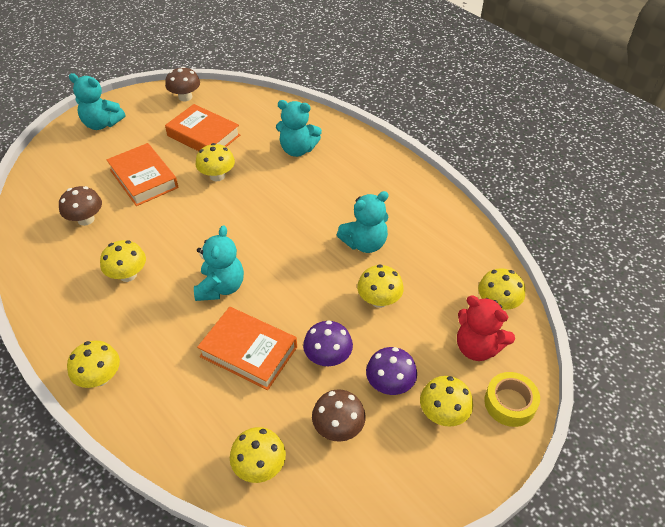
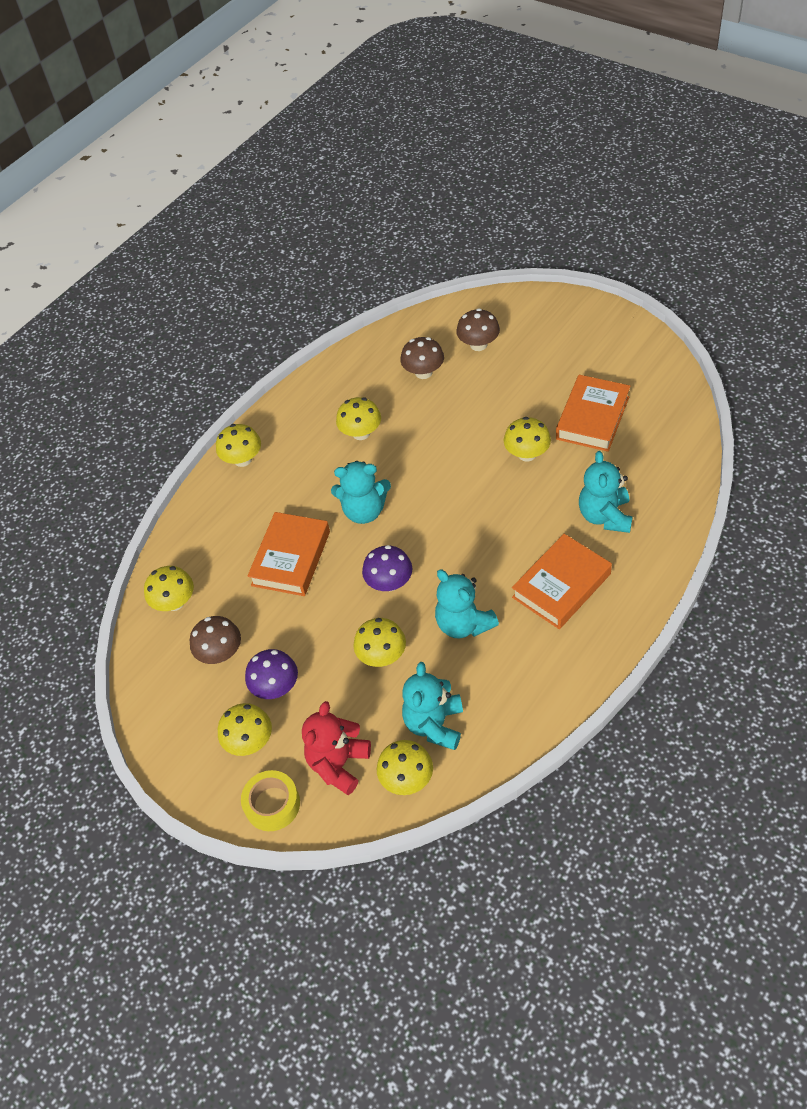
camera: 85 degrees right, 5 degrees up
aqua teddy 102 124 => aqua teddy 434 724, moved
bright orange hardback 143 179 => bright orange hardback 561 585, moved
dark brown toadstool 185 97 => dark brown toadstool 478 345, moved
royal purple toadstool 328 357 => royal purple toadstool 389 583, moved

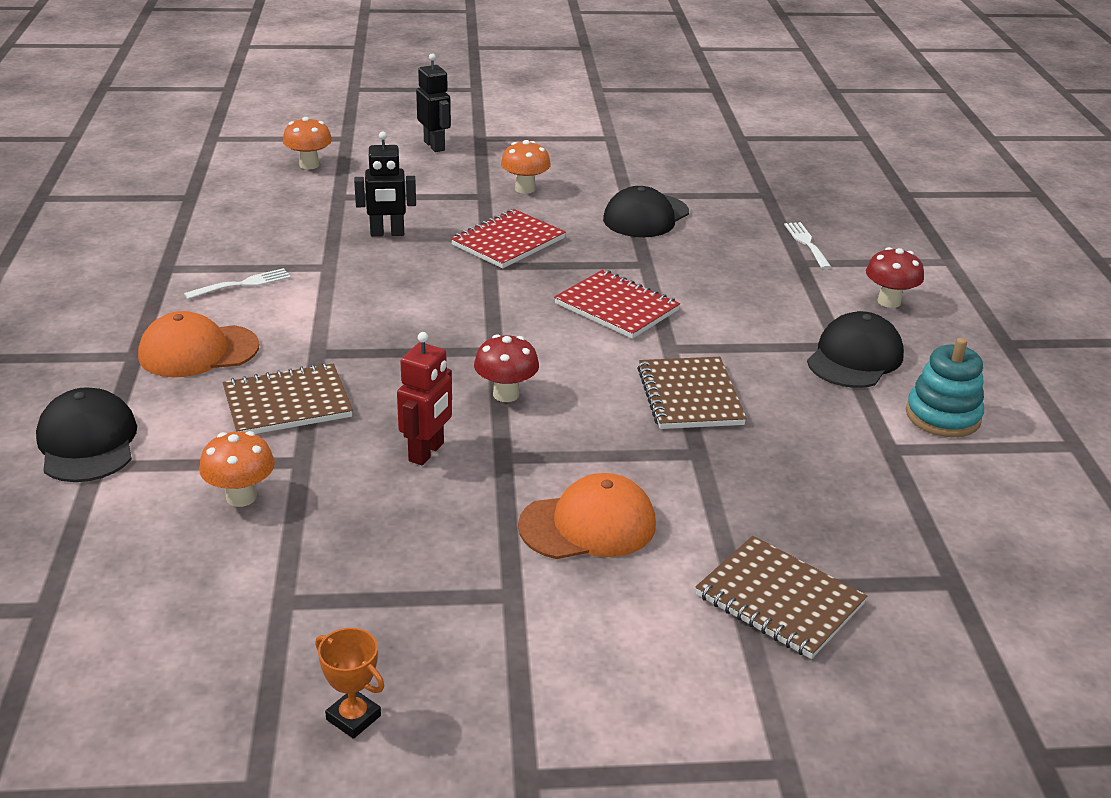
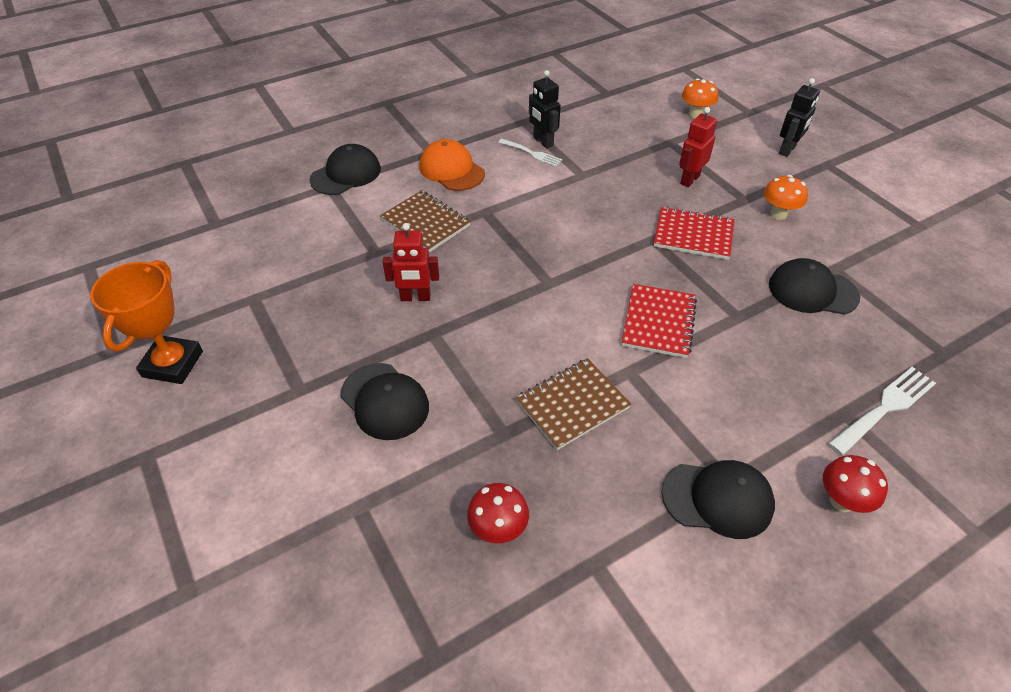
camera: 65 degrees right, 15 degrees up
bright orange toadstool 241 497 => nothing
bright orange prize cup 353 717 => bright orange prize cup 173 364, x1.98
ebony robot 387 233 => ebony robot 543 142, moved
crimson toadstool 506 394 => crimson toadstool 498 529, moved
bright orange peaked cap 588 525 => ebony peaked cap 385 401
dark brown notepad 779 600 => nothing
snow-white dinner fork 807 243 => snow-white dinner fork 884 408, x1.55
aqua stacking toy 942 416 => nothing
nothing => crimson robot 689 179

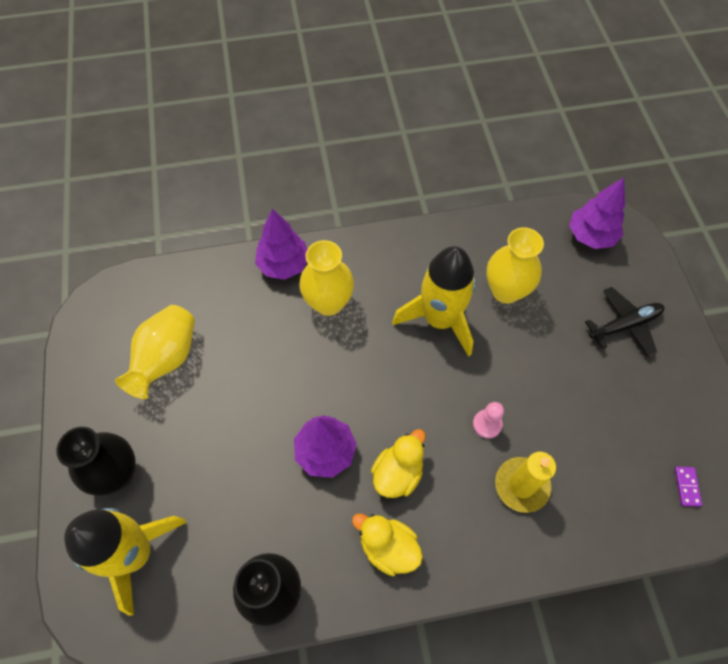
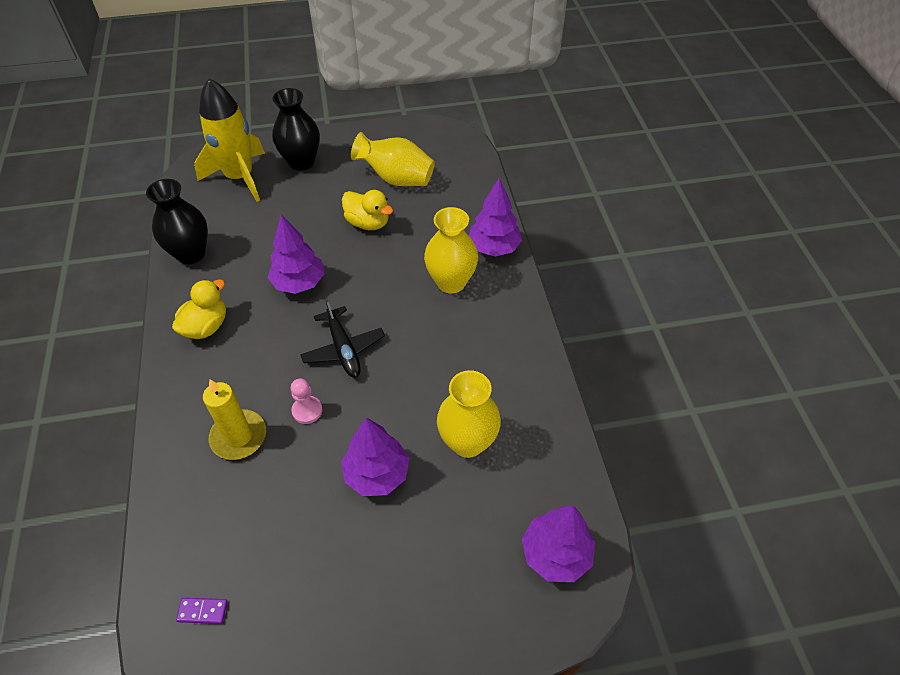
camera: 90 degrees right, 10 degrees down
golden duck 397 473 => golden duck 368 223, moved
golden rocket 439 319 => nothing
ebony aeroplane 625 325 => ebony aeroplane 343 349, moved
nothing => royal purple toy tree 377 474

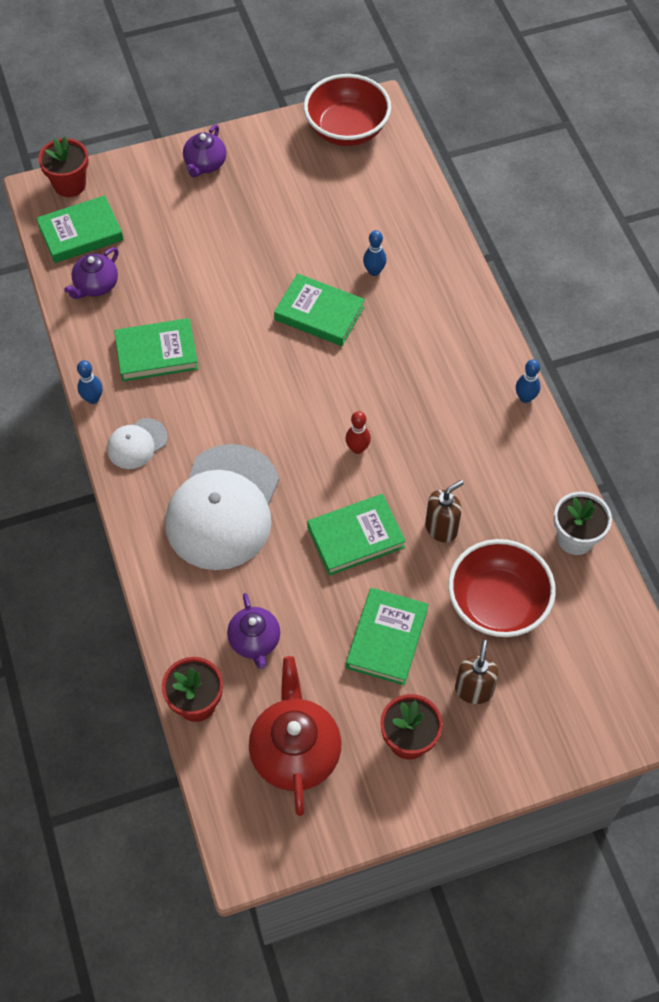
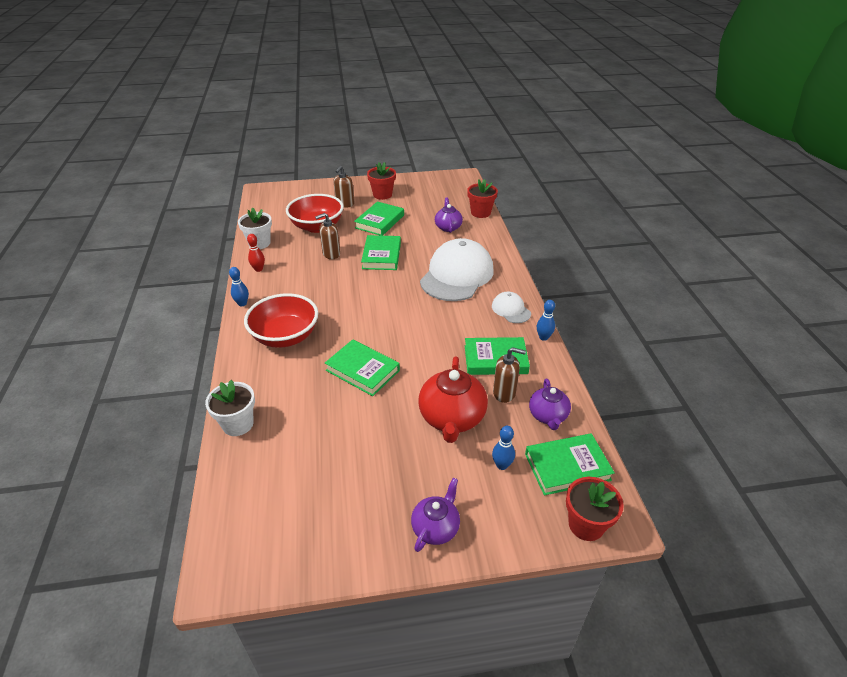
camera: 170 degrees left, 20 degrees down
royal purple china teapot 96 285 => royal purple china teapot 548 416, 135 degrees clockwise
snow-white peaked cap 137 444 => snow-white peaked cap 511 310, 90 degrees counterclockwise
crimson china teapot 295 751 => crimson china teapot 452 418, moved
crimson serving bowl 347 129 => crimson serving bowl 285 336, moved
leaf-green hardback 356 537 => leaf-green hardback 381 256, 75 degrees counterclockwise
crimson tenpin 357 448 => crimson tenpin 258 269, moved
blue tenpin 374 271 => blue tenpin 502 465, moved
nothing => snow-white plant pot 238 424
nothing => dark brown pump bottle 504 393

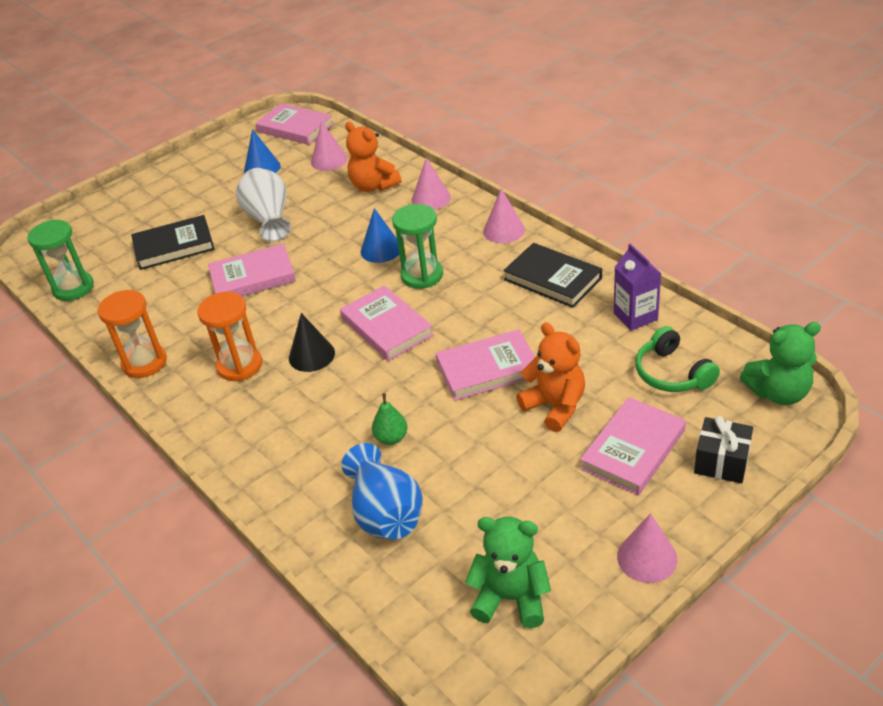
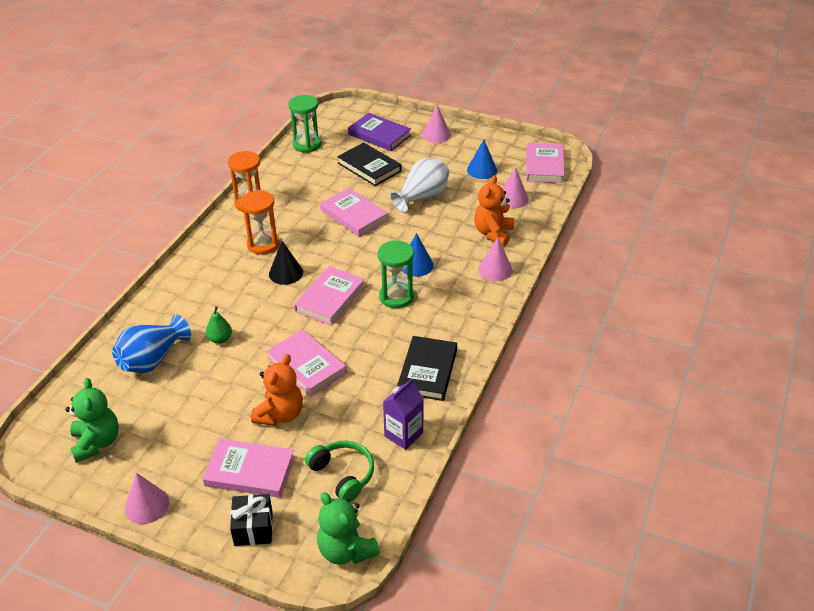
camera: 60 degrees right, 0 degrees up
rosy cone shape 503 230 => rosy cone shape 436 135, moved
leaf-green headset 672 373 => leaf-green headset 343 475, 105 degrees clockwise
nothing => royal purple hardback 379 135

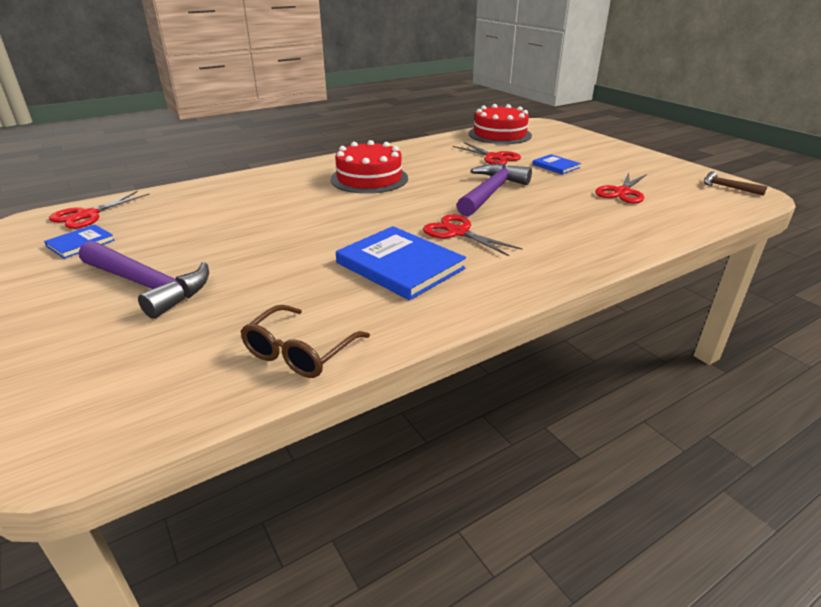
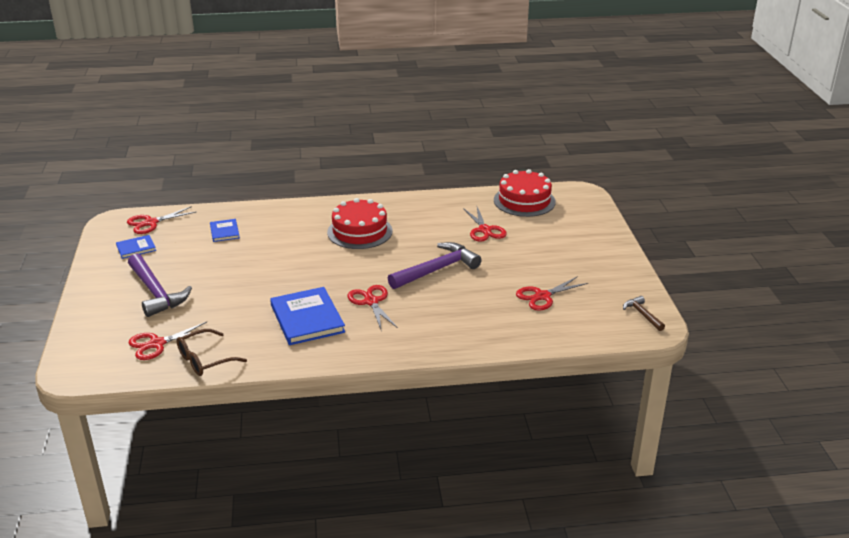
camera: 25 degrees right, 0 degrees up
blue hardback 556 166 => blue hardback 224 232, moved
nothing => crimson shears 157 344

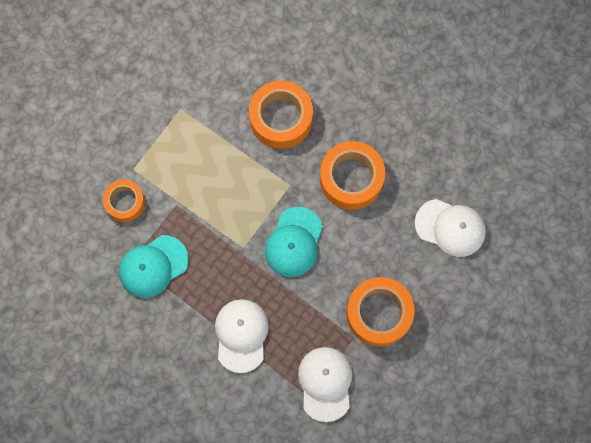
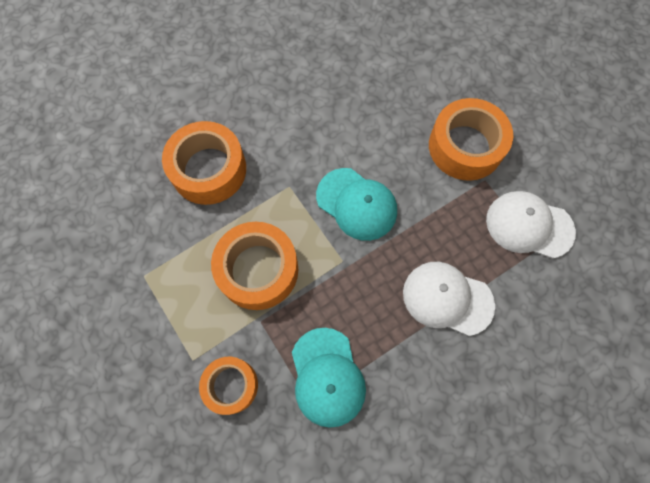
camera: 70 degrees left, 5 degrees down
bright orange tape 351 178 => bright orange tape 258 270, moved
snow-white peaked cap 450 227 => nothing

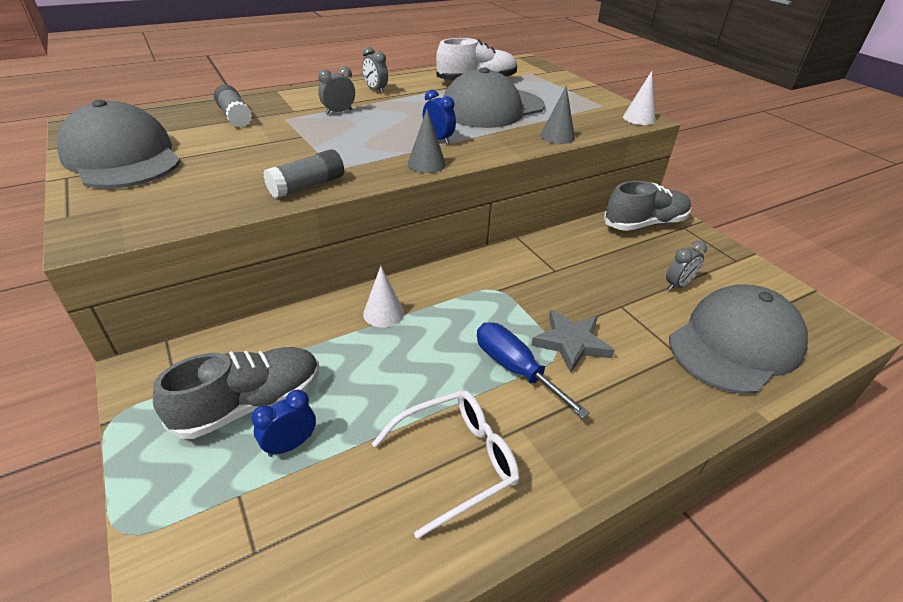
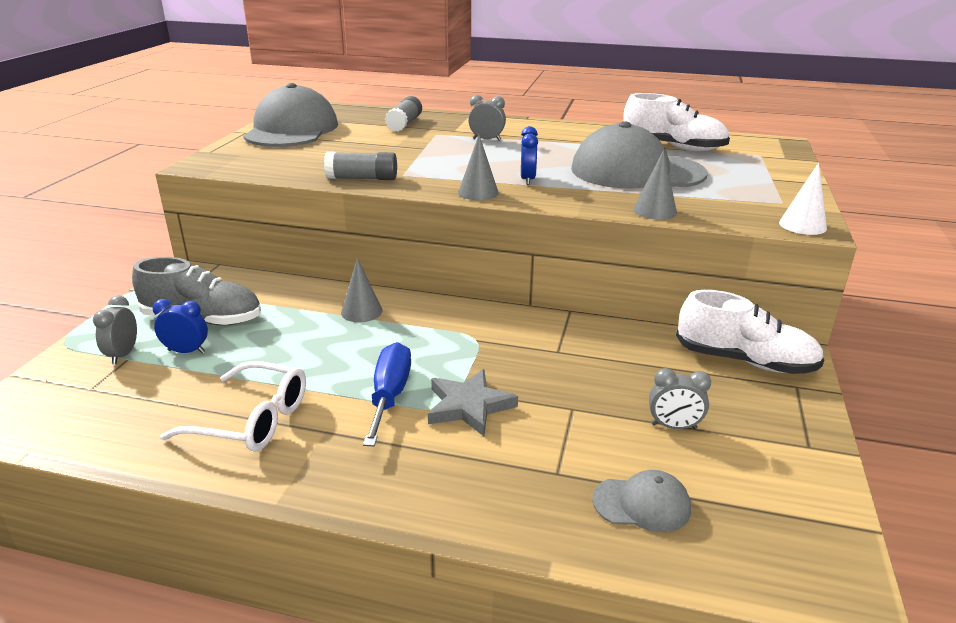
camera: 45 degrees right, 10 degrees down
grey alarm clock 375 90 => grey alarm clock 123 354, moved
snow-white cone shape 383 313 => grey cone shape 361 311
grey shoe 645 224 => snow-white shoe 745 361
grey peaked cap 735 343 => grey peaked cap 642 504, x0.46

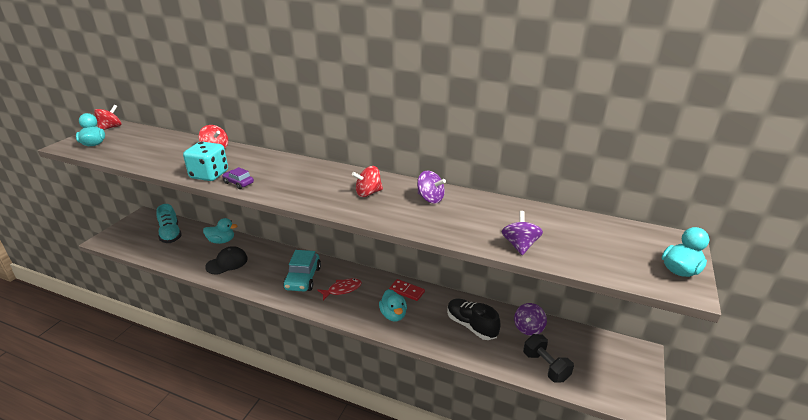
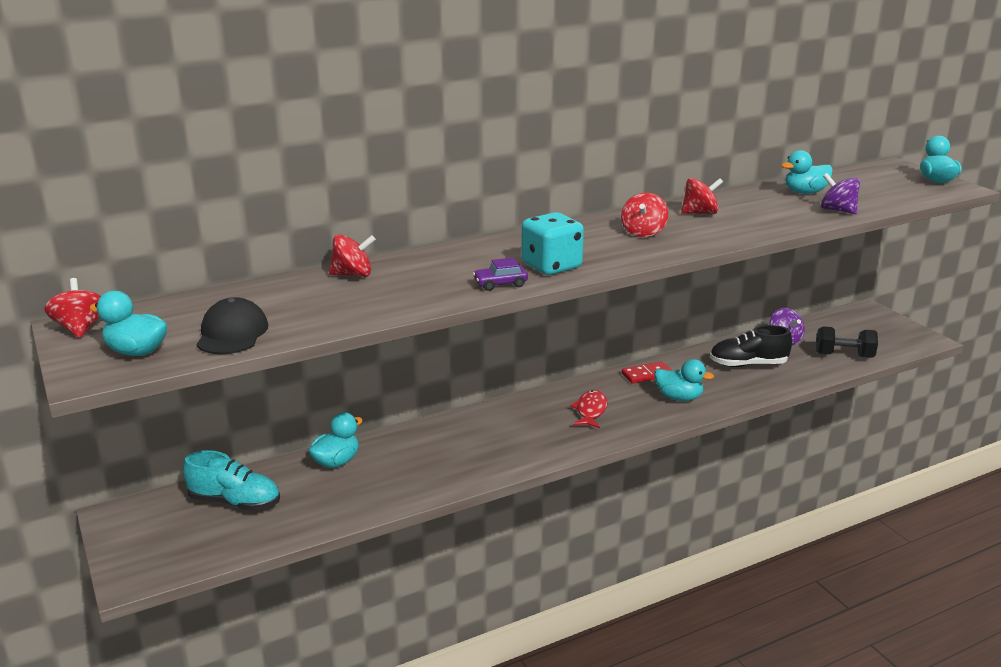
camera: 50 degrees left, 5 degrees down
aqua dice 209 175 => aqua dice 551 266, moved
ebony peaked cap 227 262 => ebony peaked cap 232 333, moved
aqua automobile 303 278 => nothing
royal purple whirligig 430 199 => crimson whirligig 700 213
nothing => aqua duck 805 192

